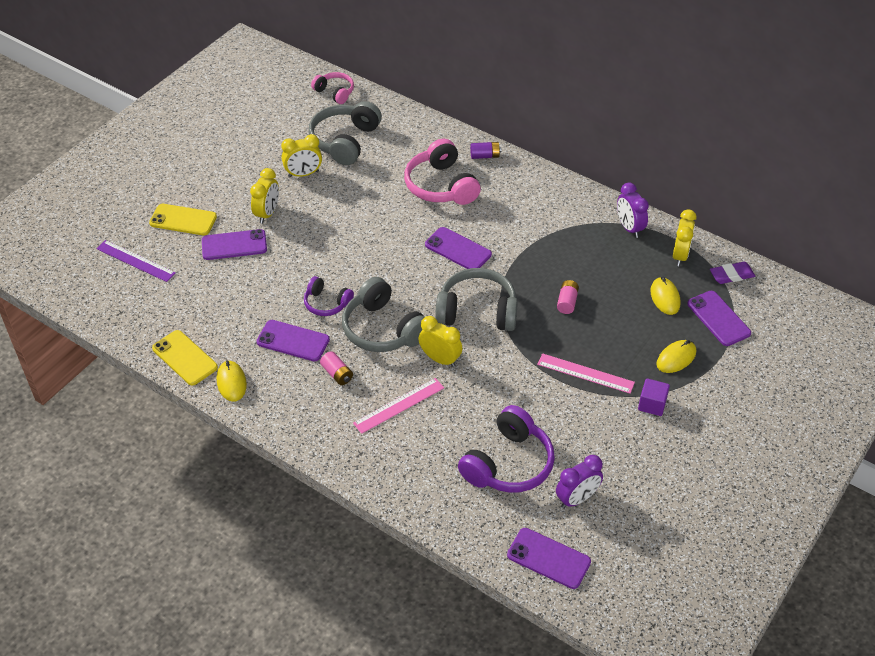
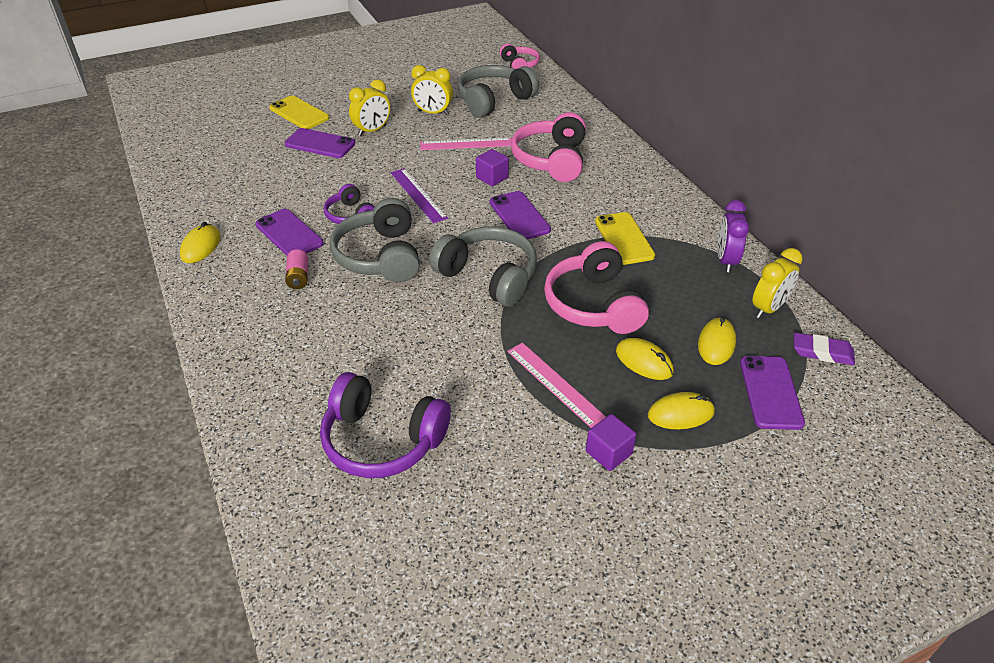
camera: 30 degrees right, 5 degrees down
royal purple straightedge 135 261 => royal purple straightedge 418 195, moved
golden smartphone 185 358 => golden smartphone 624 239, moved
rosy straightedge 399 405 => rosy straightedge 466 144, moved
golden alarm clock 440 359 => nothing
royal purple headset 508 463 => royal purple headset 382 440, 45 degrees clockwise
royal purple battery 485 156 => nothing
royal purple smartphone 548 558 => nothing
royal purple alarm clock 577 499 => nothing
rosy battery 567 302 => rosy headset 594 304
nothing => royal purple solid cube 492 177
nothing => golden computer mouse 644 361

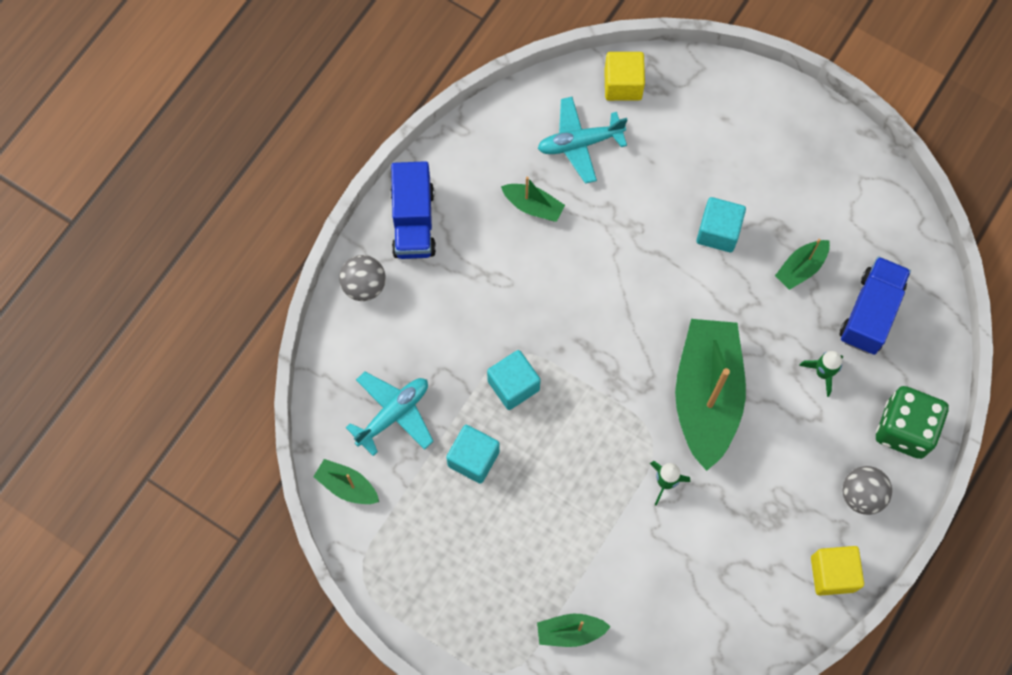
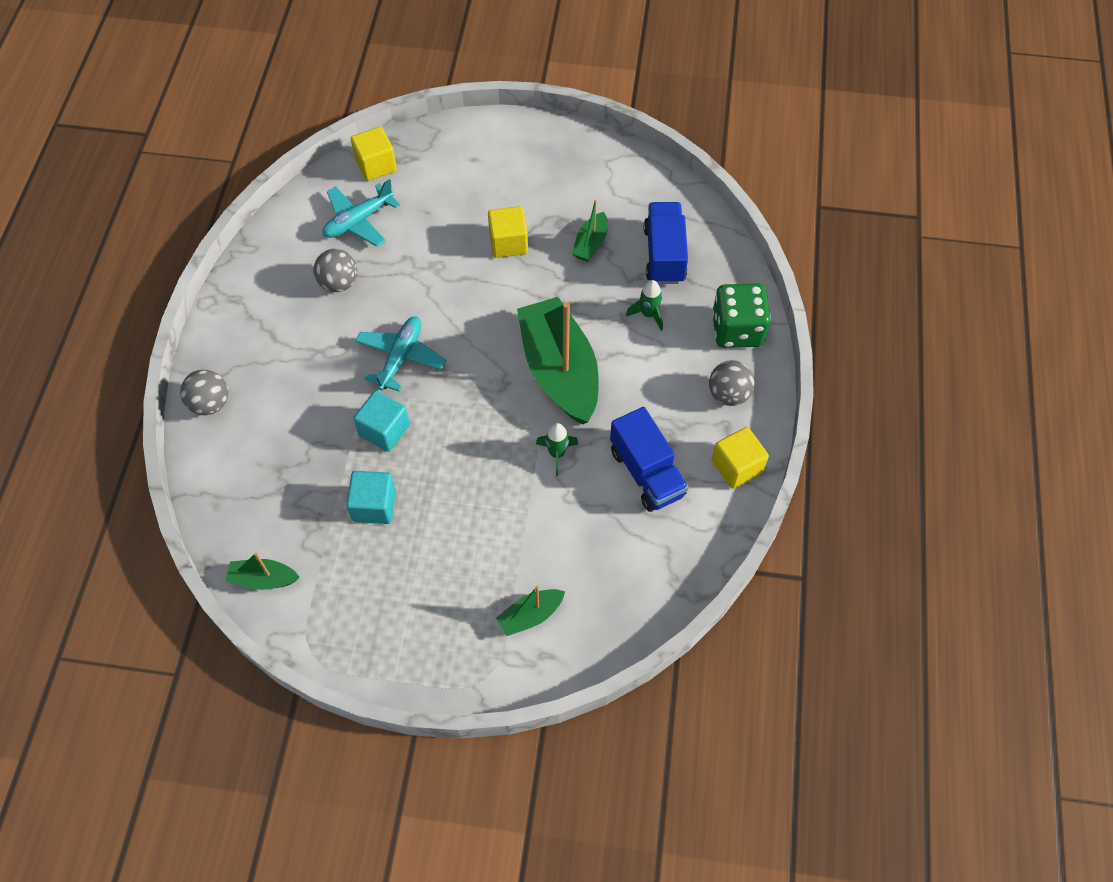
camera: 25 degrees left, 10 degrees down
aqua aeroplane 393 414 => aqua aeroplane 401 357, moved
blue lorry 413 222 => blue lorry 646 473, moved
leaf-green sailboat 533 206 => grey ball 339 283
aqua solid cube 718 232 => golden solid cube 508 243

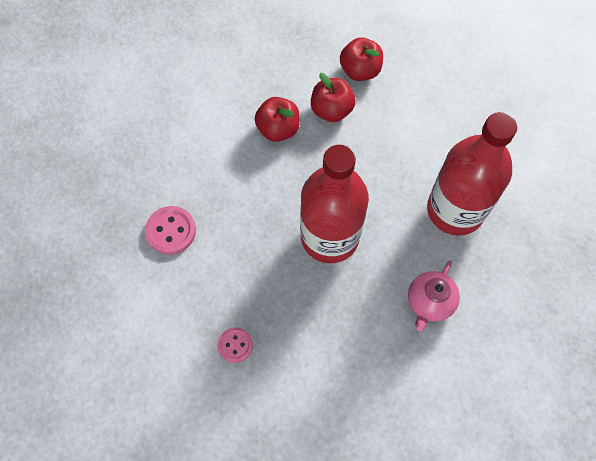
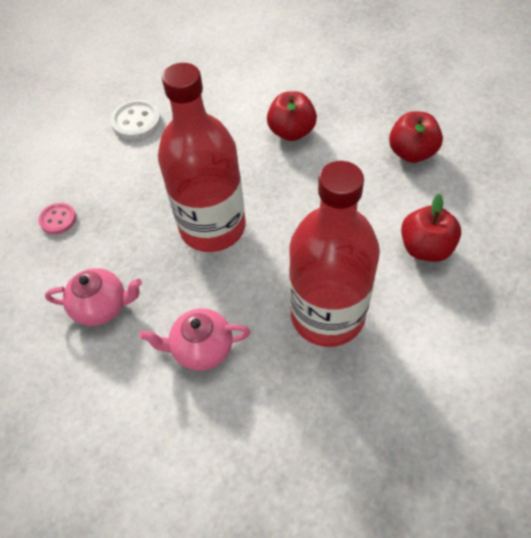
camera: 60 degrees right, 10 degrees down
rosy shirt button 171 231 => snow-white shirt button 136 121
crimson apple fruit 331 110 => crimson apple fruit 425 248, moved
nothing => rosy china teapot 102 307

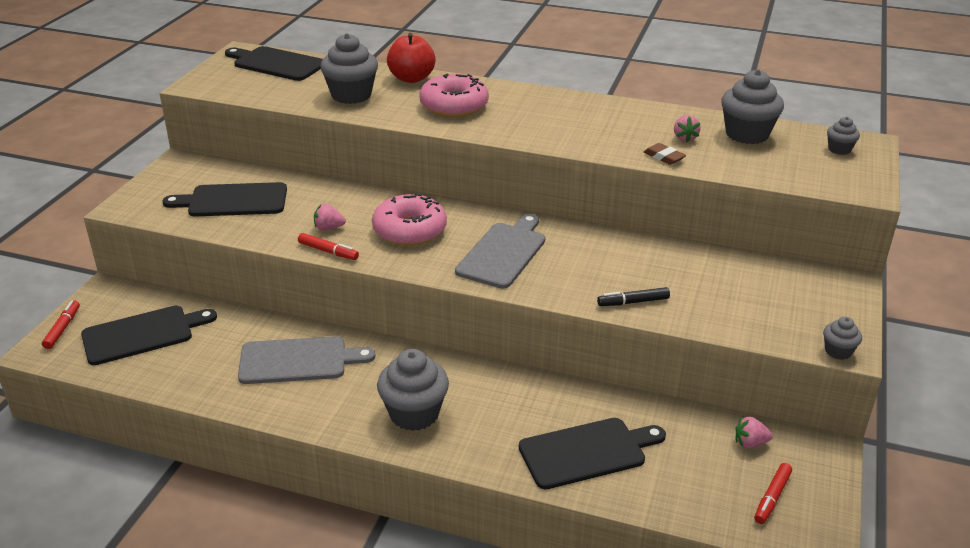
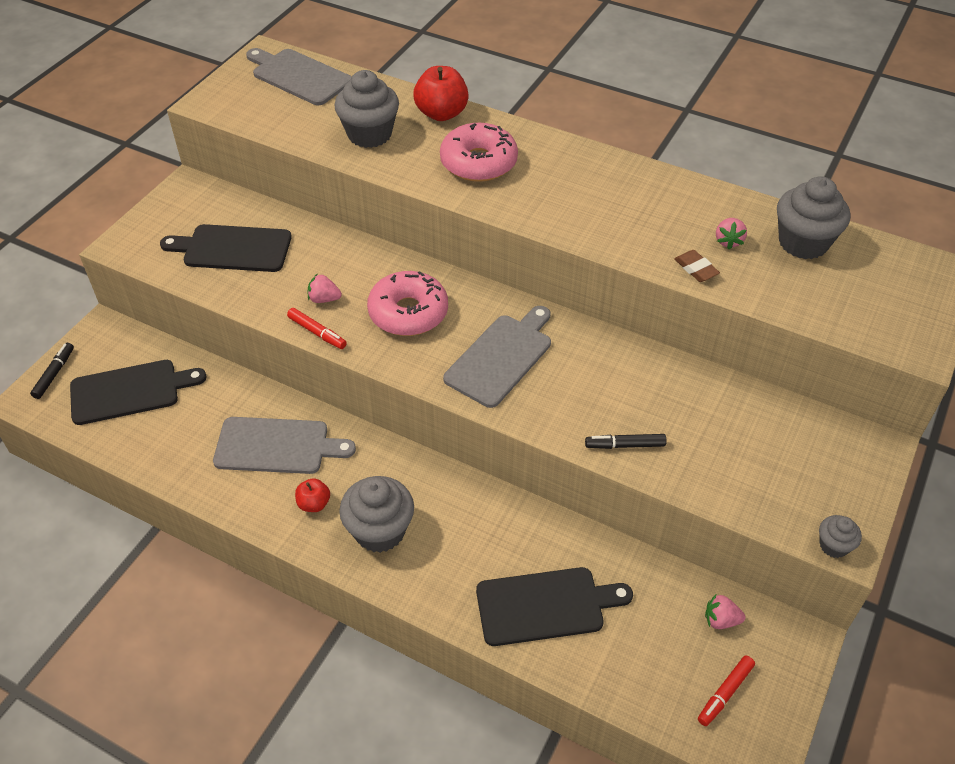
camera: 10 degrees right, 15 degrees up
crimson marker pen 63 328 => ebony marker pen 54 374
ebony bread board 276 64 => grey bread board 299 76
grey cupcake 839 149 => nothing
nothing => crimson apple fruit 314 504

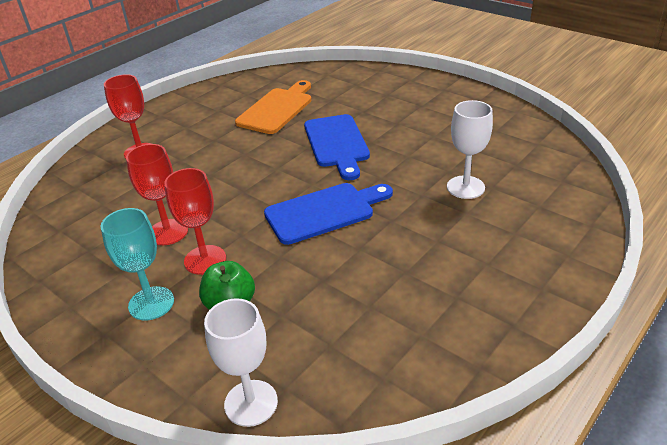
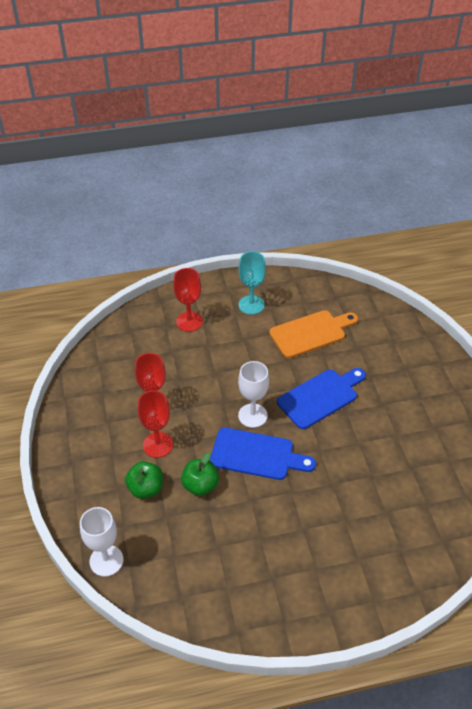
camera: 35 degrees right, 10 degrees up
aqua goblet 151 303 => aqua goblet 251 305, moved
blue bread board 337 144 => blue bread board 320 397, 150 degrees counterclockwise
snow-white goblet 465 187 => snow-white goblet 252 415, moved
nothing => leaf-green apple fruit 200 485

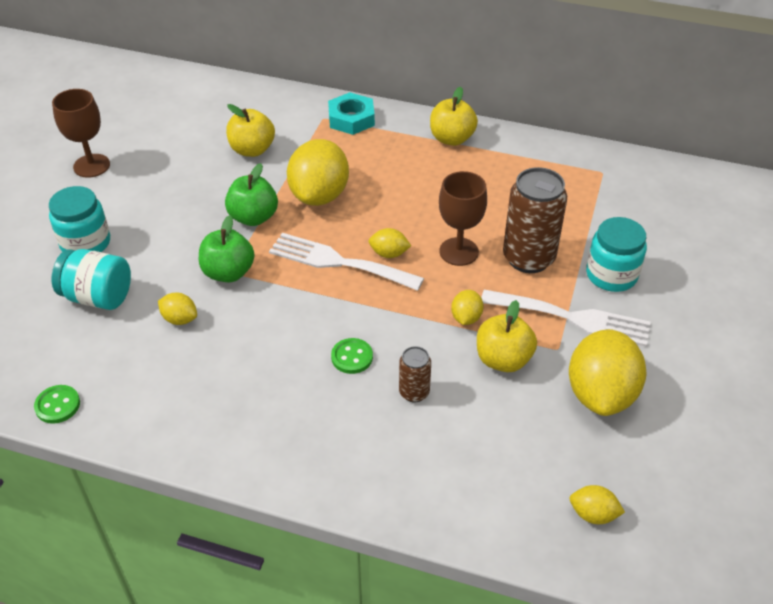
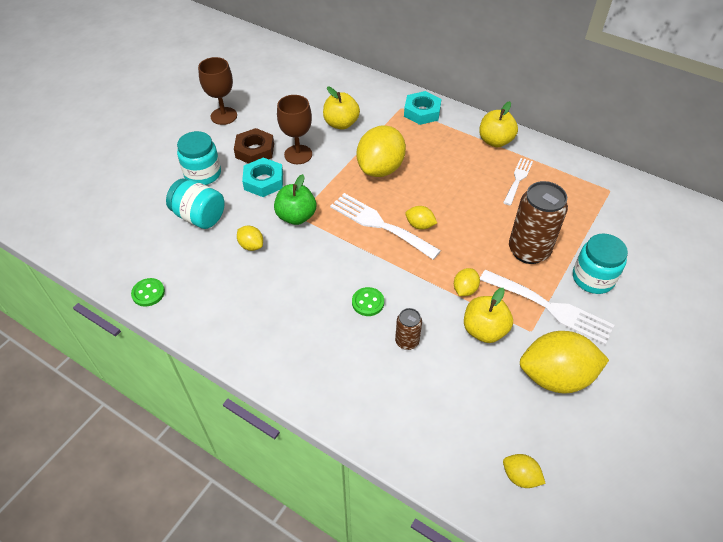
camera: 15 degrees right, 5 degrees up
leaf-green apple fruit 253 217 => nothing
dark brown goblet 458 251 => dark brown goblet 298 154, moved
golden citrus fruit 600 394 => golden citrus fruit 555 376, 60 degrees clockwise
nothing => dark brown hex nut 255 150
nothing => aqua hex nut 263 181
nothing => snow-white dinner fork 518 179

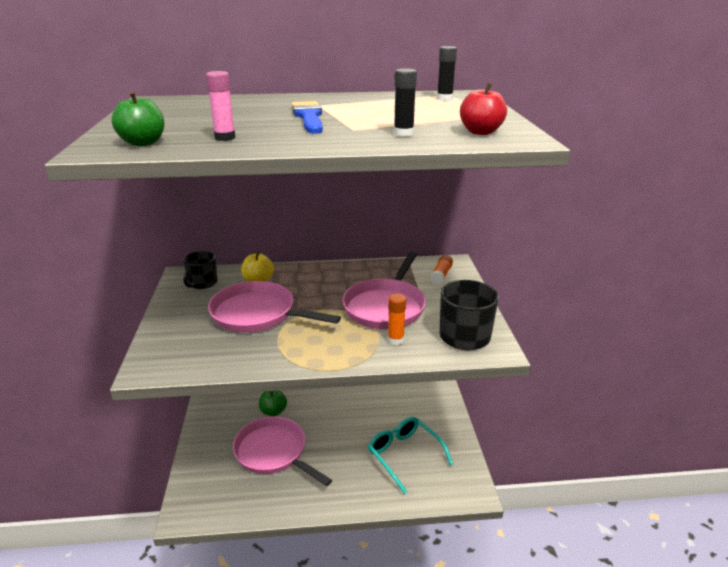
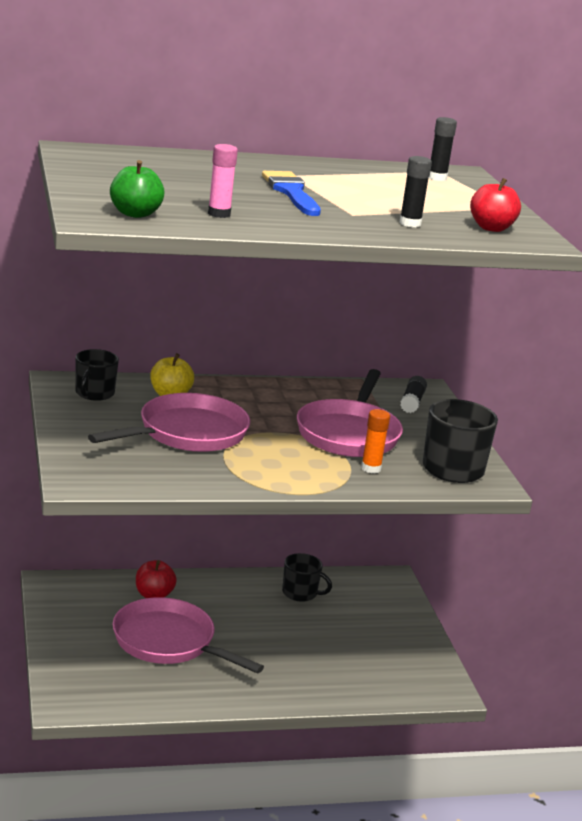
camera: 10 degrees left, 5 degrees down
rosy frying pan 257 314 => rosy frying pan 187 433, 120 degrees clockwise
leaf-green apple fruit 273 411 => crimson apple fruit 154 595
aqua eyeglasses 404 455 => nothing
bright orange glue 441 275 => ebony glue 412 402
nothing => ebony coffee mug 300 593

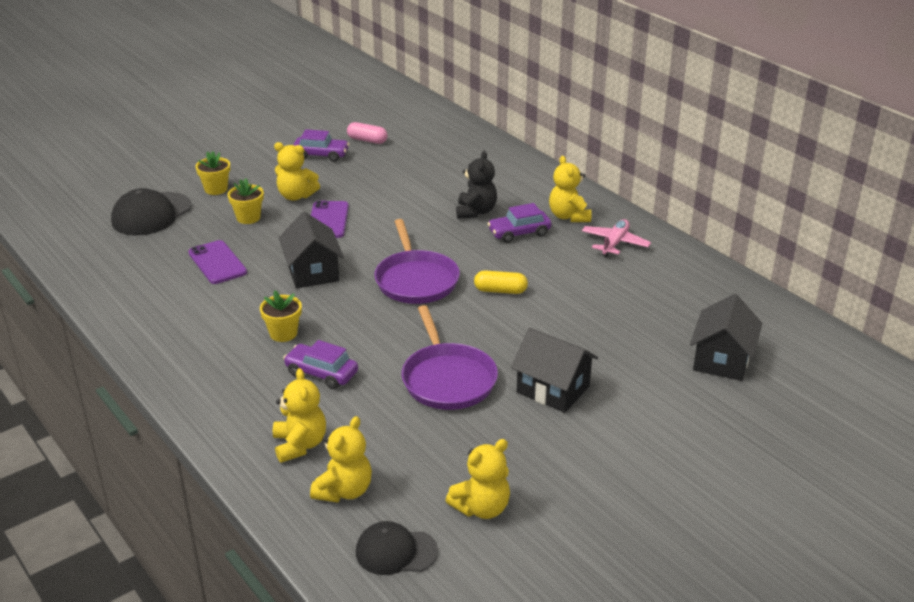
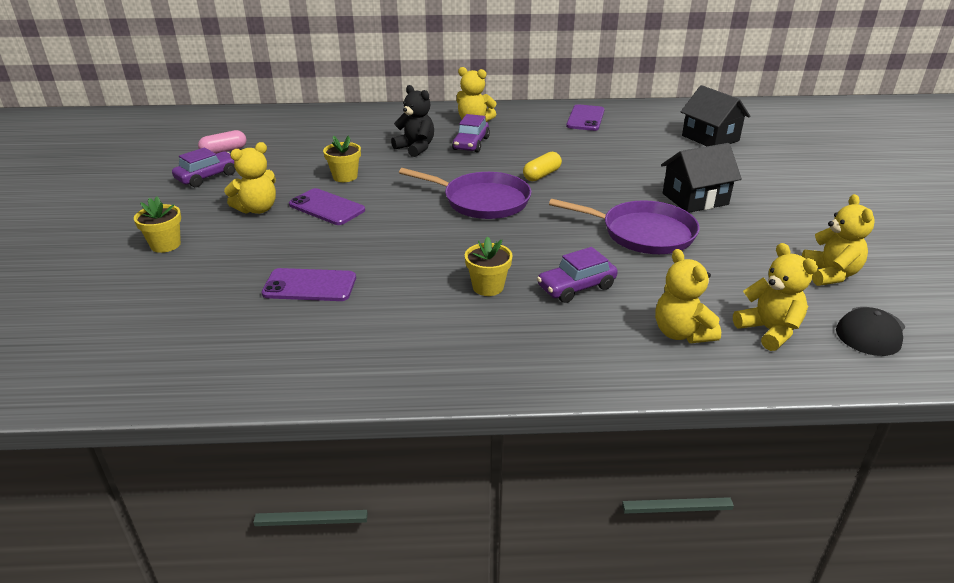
camera: 55 degrees left, 0 degrees up
ebony peaked cap 151 214 => nothing
golden plant pot 248 218 => golden plant pot 345 177, moved
golden teddy 300 445 => golden teddy 681 333, 135 degrees counterclockwise
ebony toy house 312 272 => nothing
rosy aeroplane 615 243 => nothing
nothing => royal purple smartphone 585 118

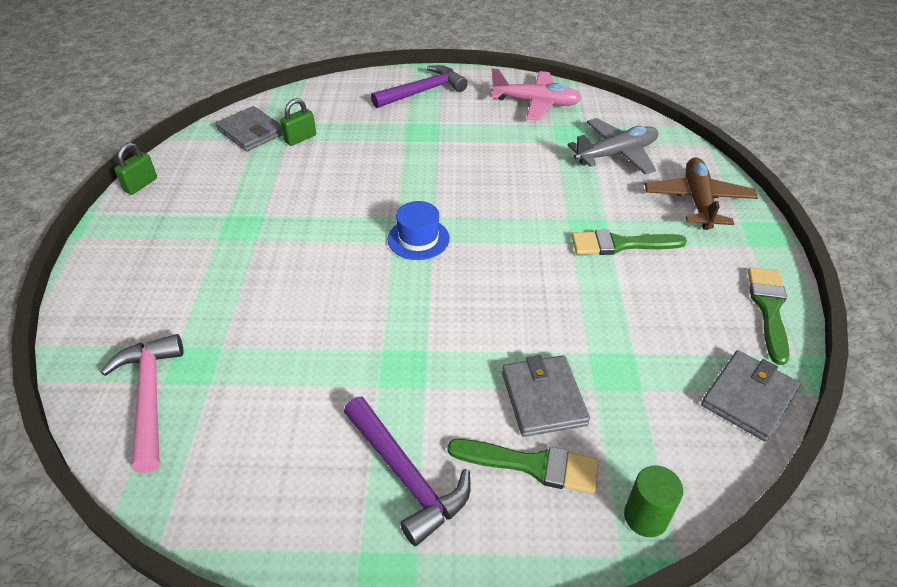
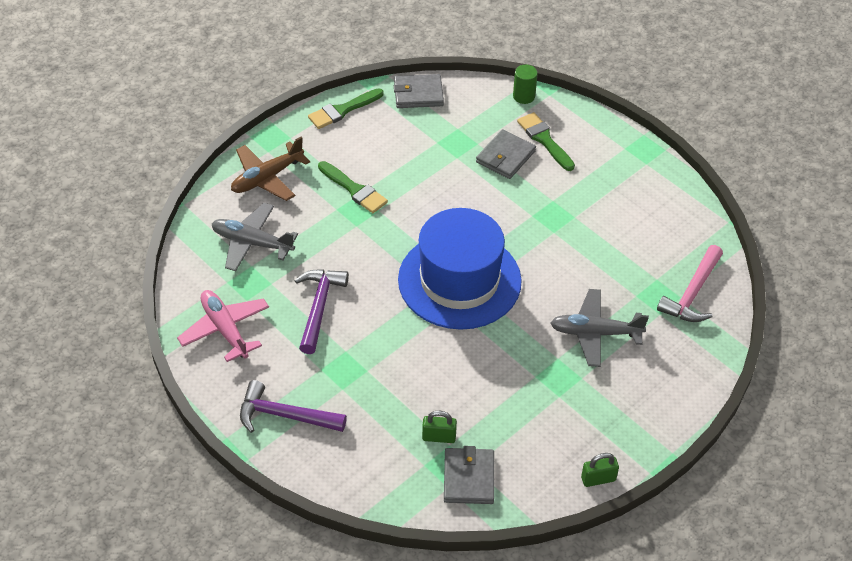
camera: 135 degrees left, 5 degrees up
royal purple hammer 406 476 => royal purple hammer 319 307, moved
blue tall hat 418 239 => blue tall hat 459 280, x2.44
nothing => grey aeroplane 595 333

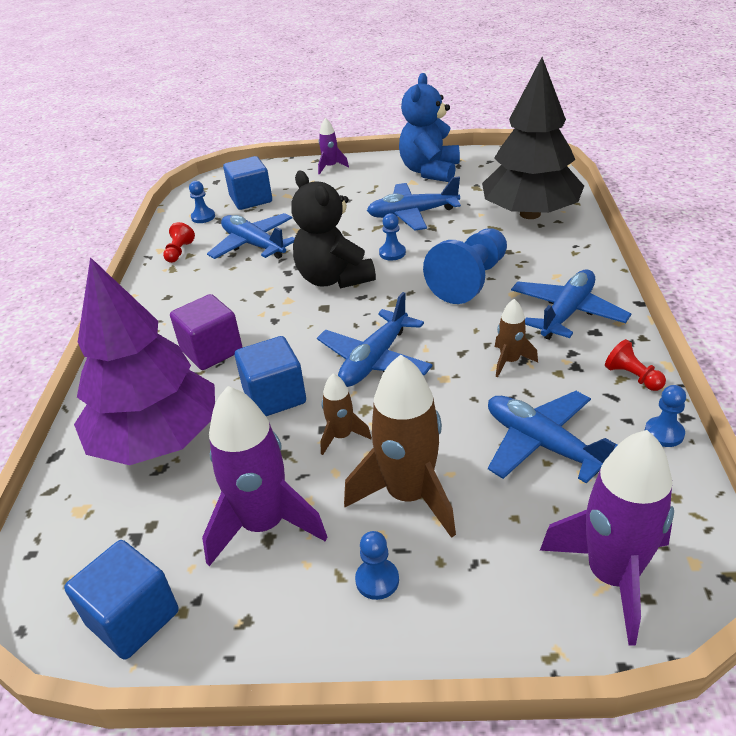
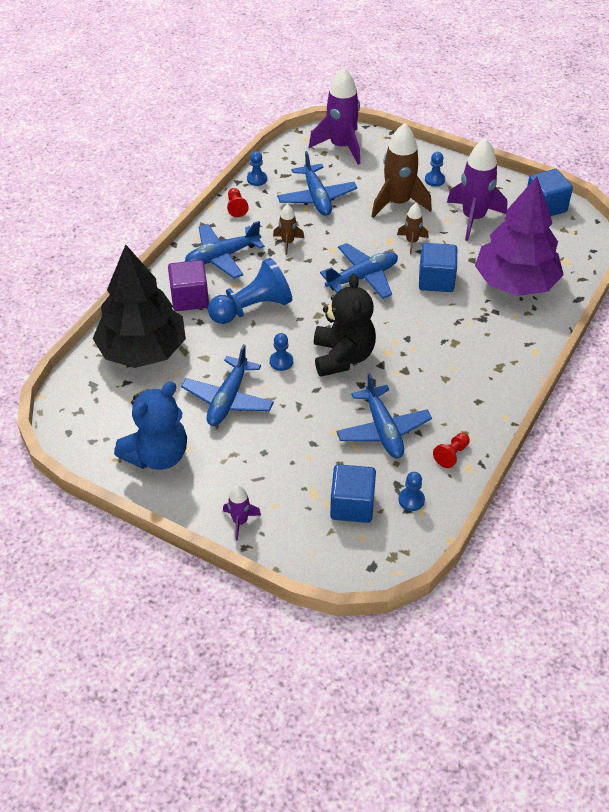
camera: 155 degrees left, 10 degrees up
royal purple solid cube 211 351 => royal purple solid cube 189 298, moved
blue aeroplane 412 214 => blue aeroplane 228 399, 90 degrees clockwise

